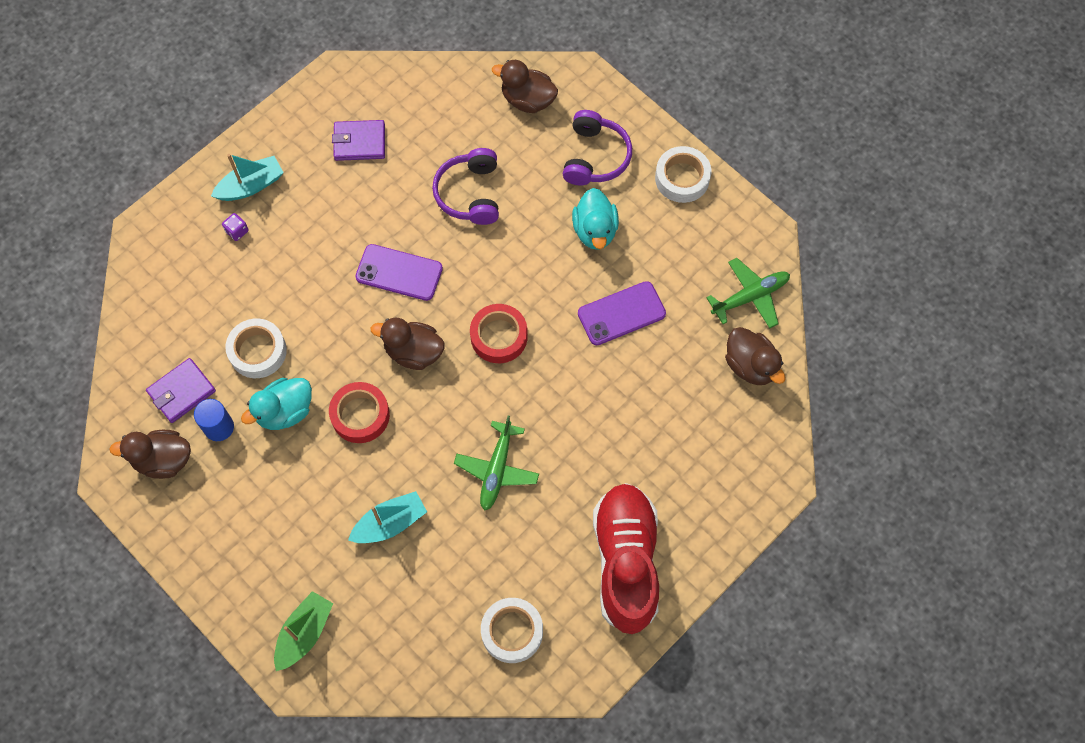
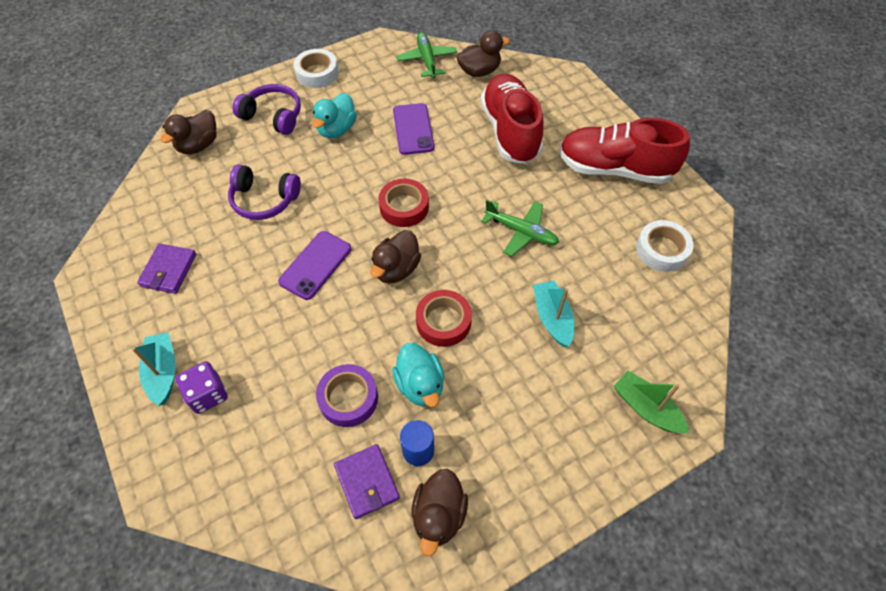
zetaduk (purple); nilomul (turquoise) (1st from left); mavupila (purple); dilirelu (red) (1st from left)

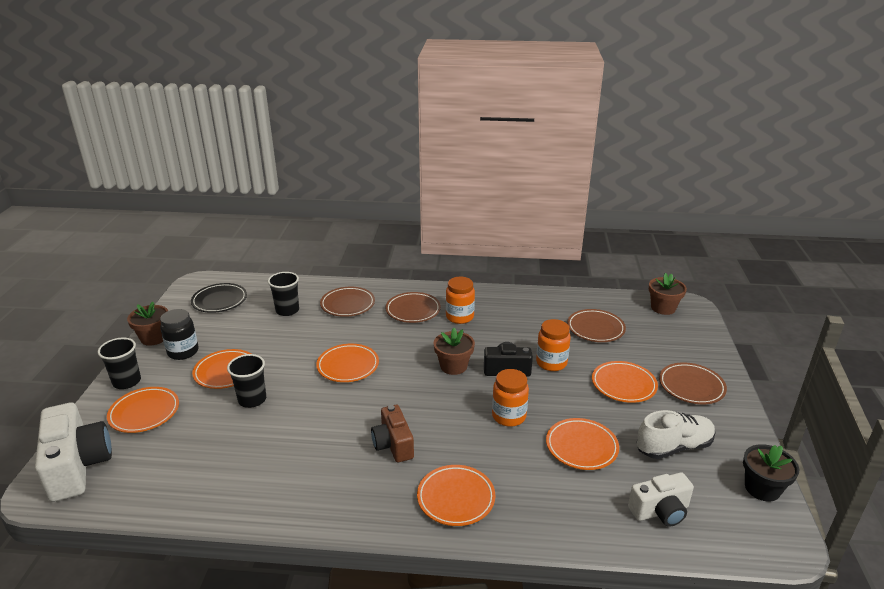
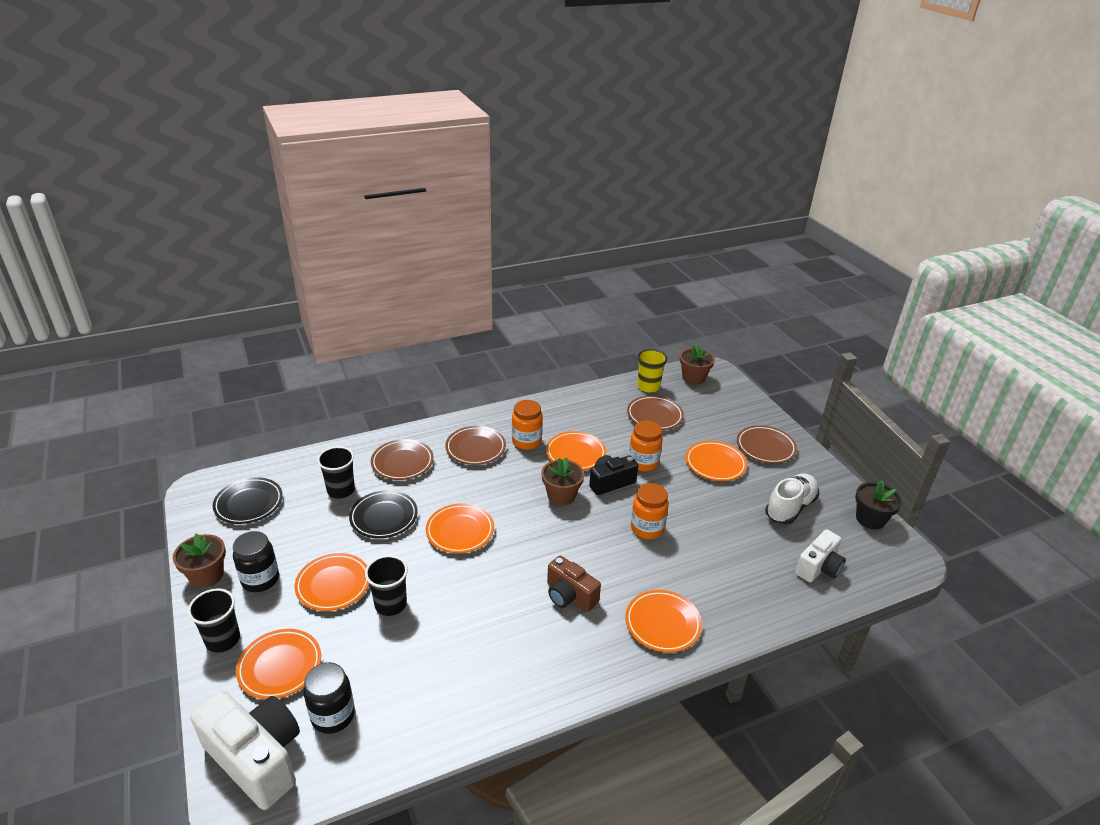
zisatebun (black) (2nd from left); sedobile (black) (2nd from left); sedobile (orange) (4th from left); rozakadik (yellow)

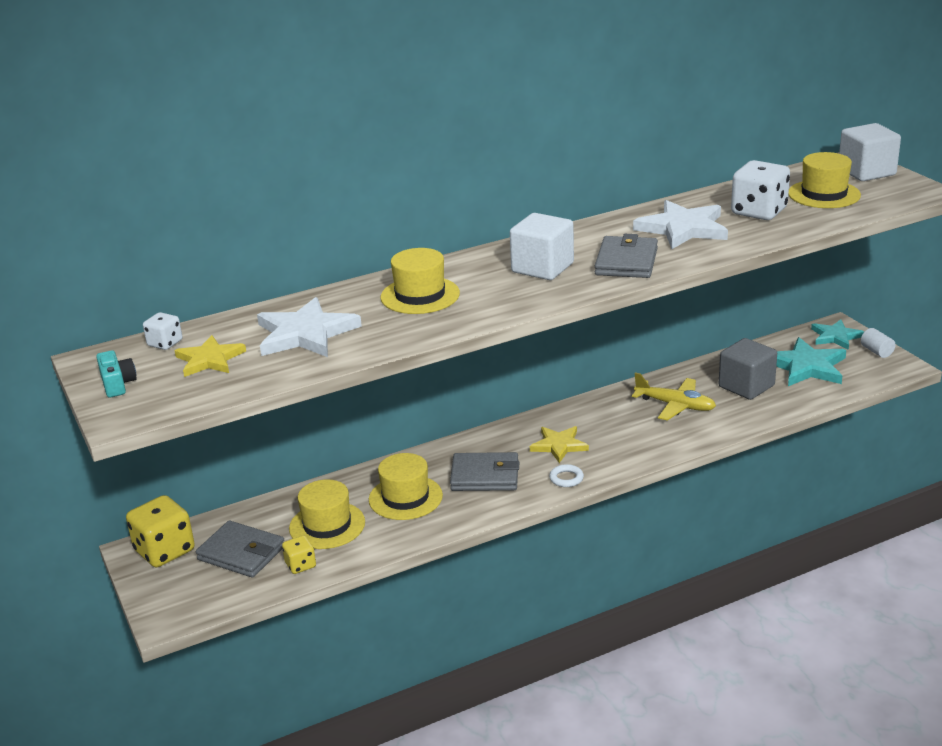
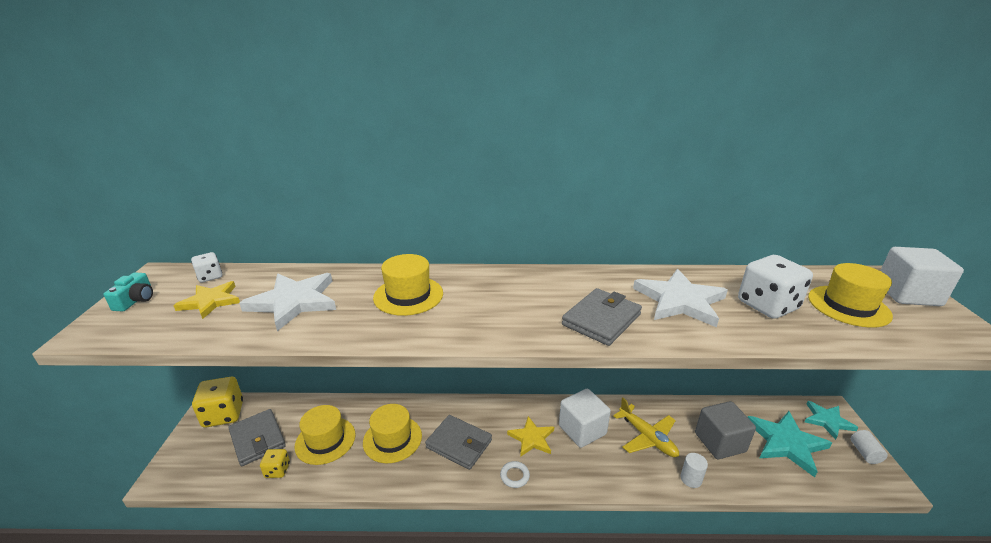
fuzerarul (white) (1st from left); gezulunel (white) (1st from left)

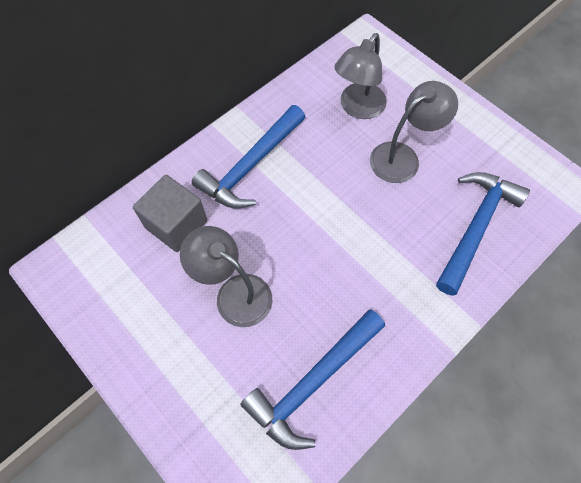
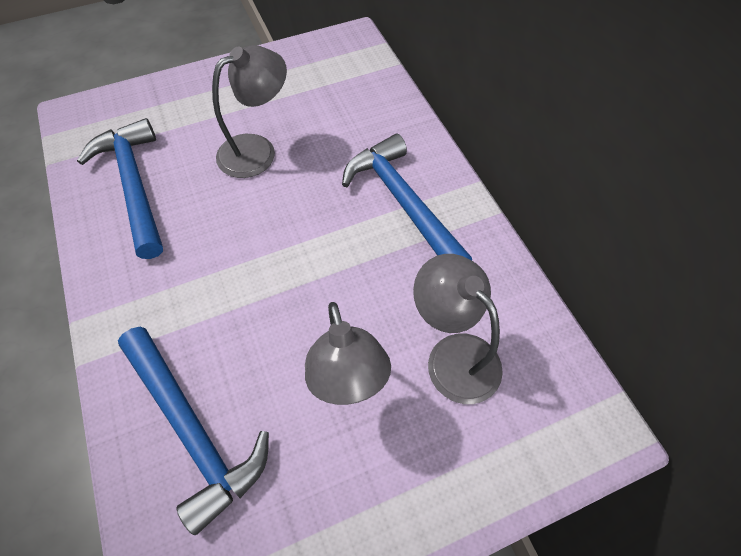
fuzerarul (grey)

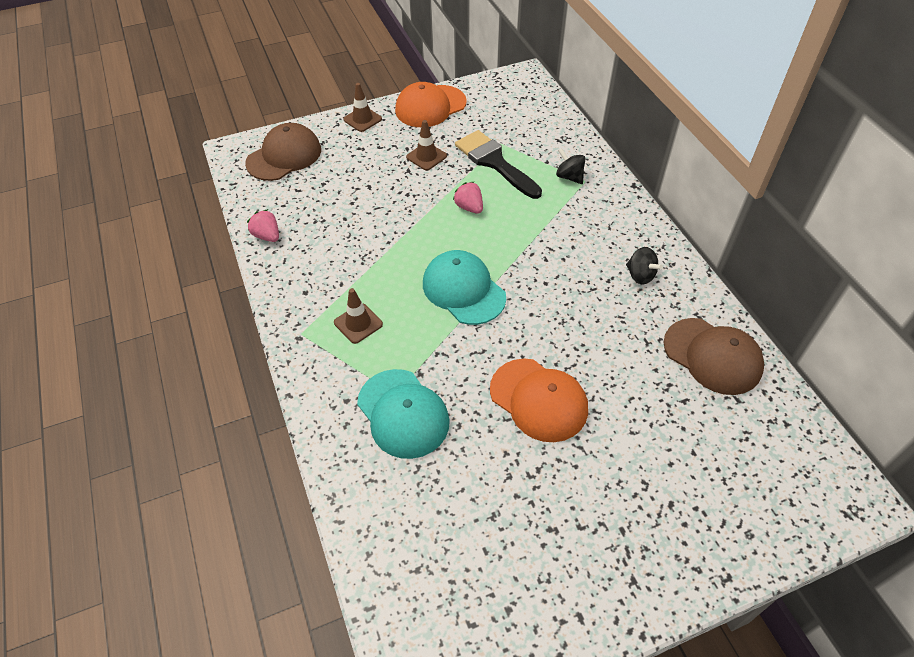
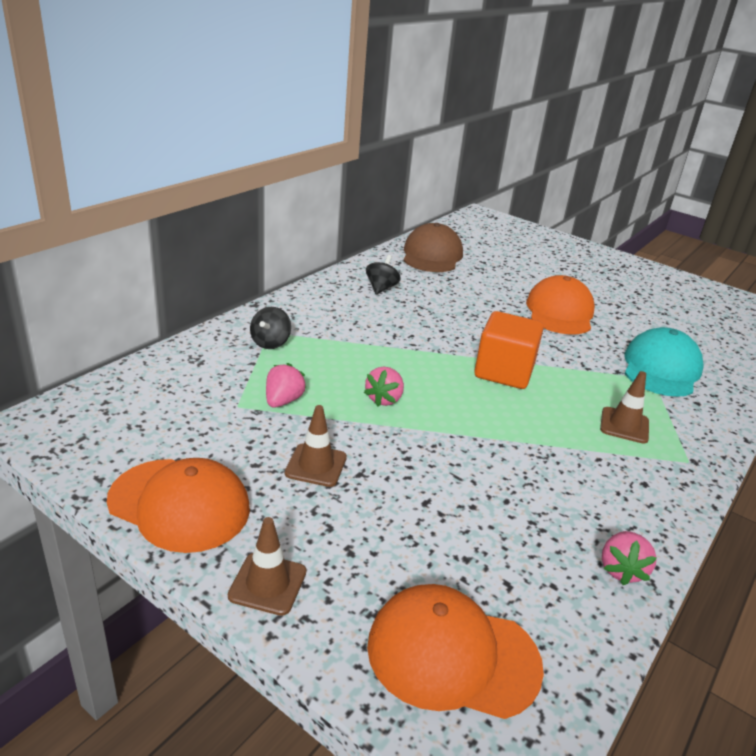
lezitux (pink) (1st from left); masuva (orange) (2nd from left); fuzerarul (orange)

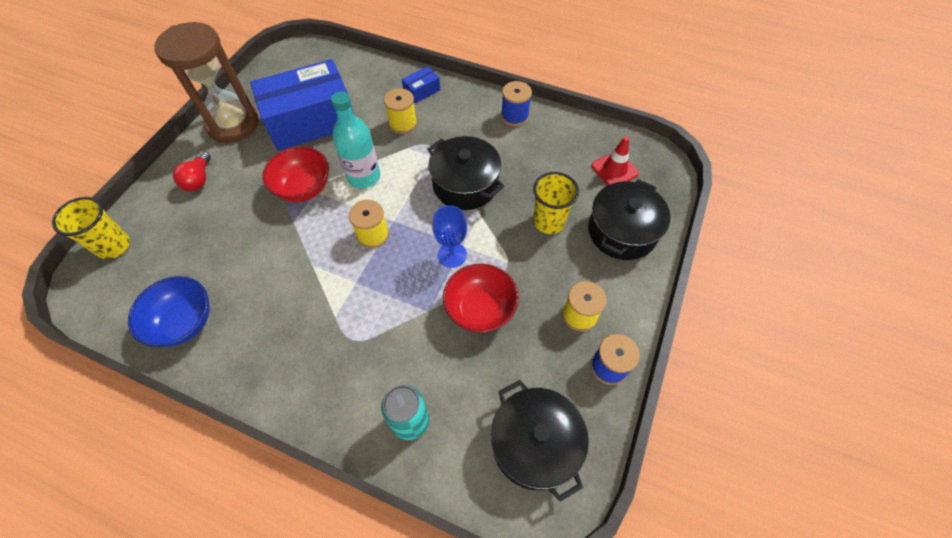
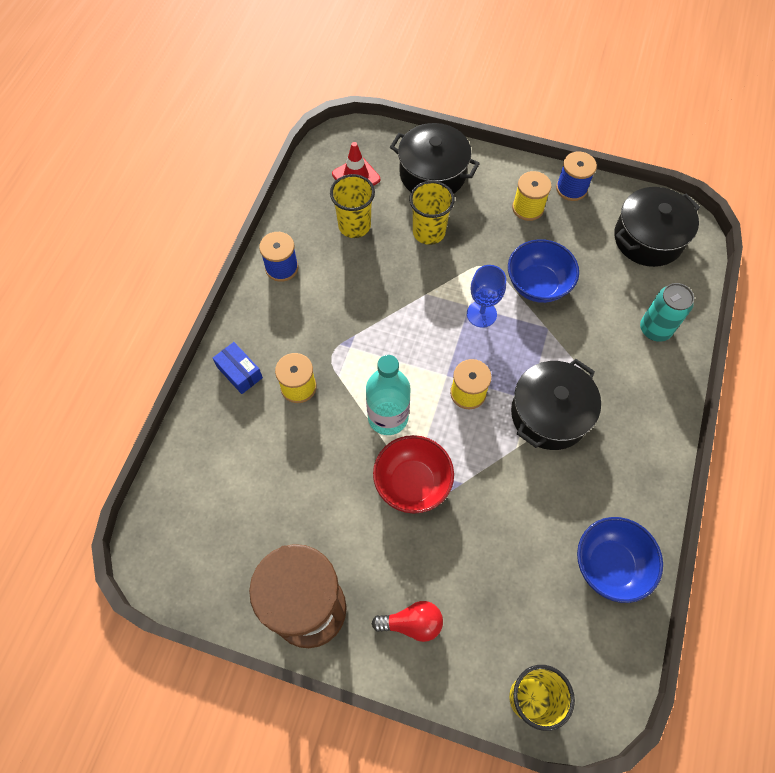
rozakadik (yellow) (1st from left); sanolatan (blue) (1st from left); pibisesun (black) (2nd from left); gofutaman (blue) (1st from left in the first image)

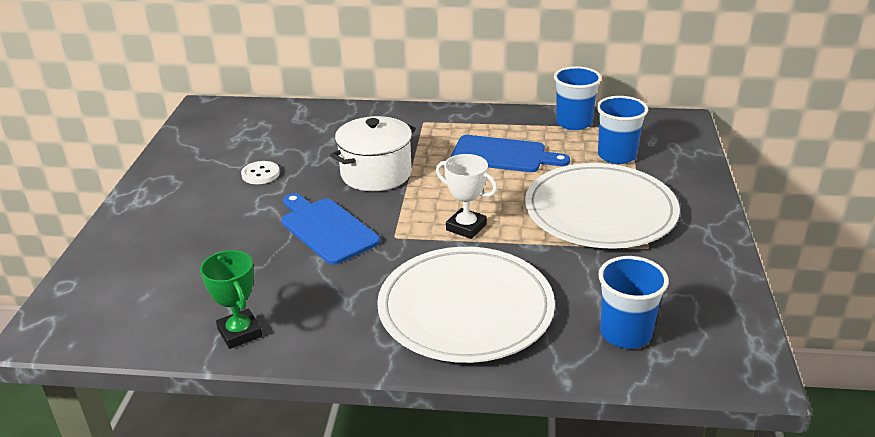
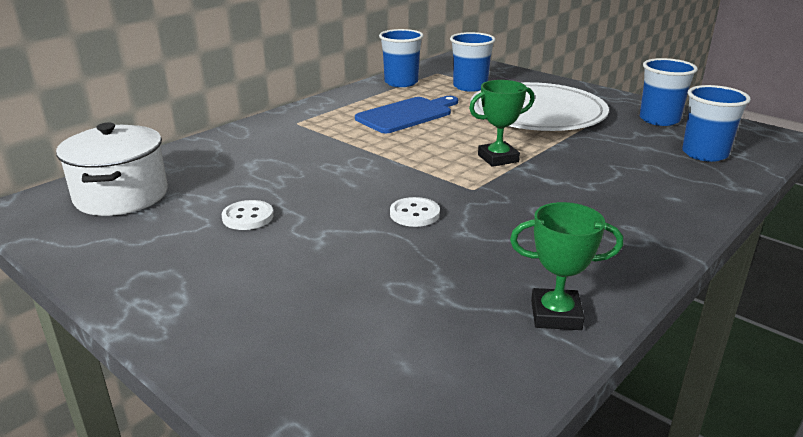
pibisesun (white); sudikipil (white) (2nd from left); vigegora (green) (1st from left); rozakadik (blue) (3rd from left); sedobile (white) (1st from left in the first image)

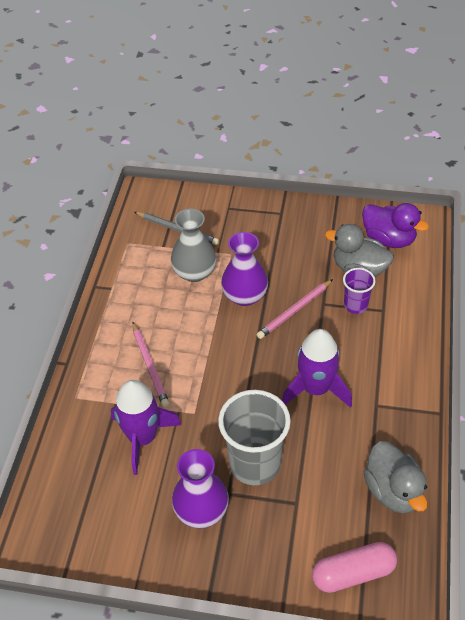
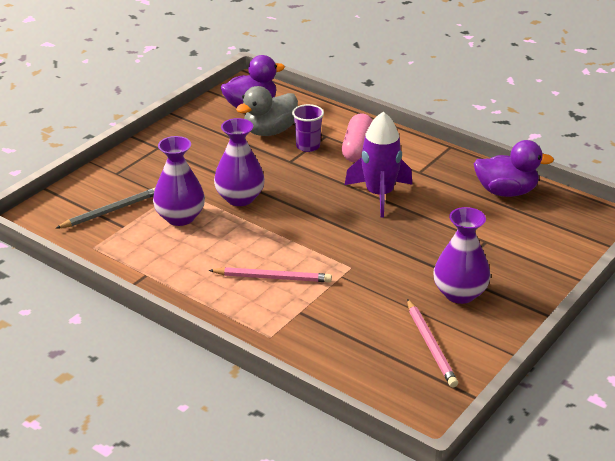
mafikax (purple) (1st from left); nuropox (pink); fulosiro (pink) (2nd from left); nilomul (purple) (2nd from left); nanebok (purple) (1st from left in the first image); rozakadik (grey)

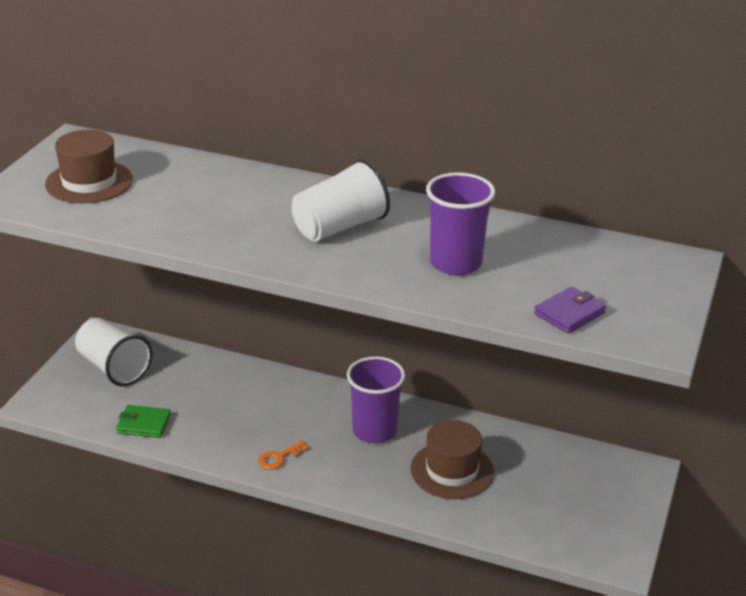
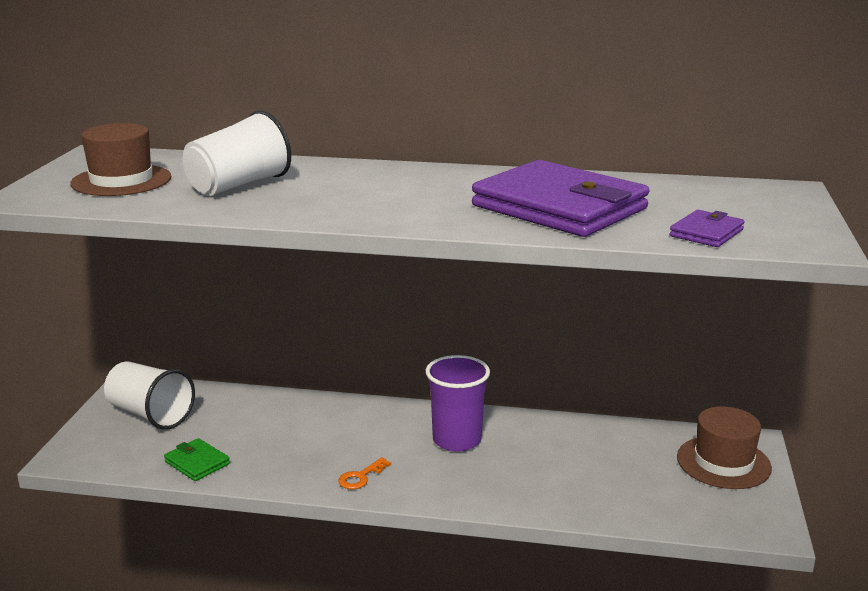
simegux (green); rozakadik (white) (2nd from left); simegux (purple) (1st from left); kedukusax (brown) (2nd from left)

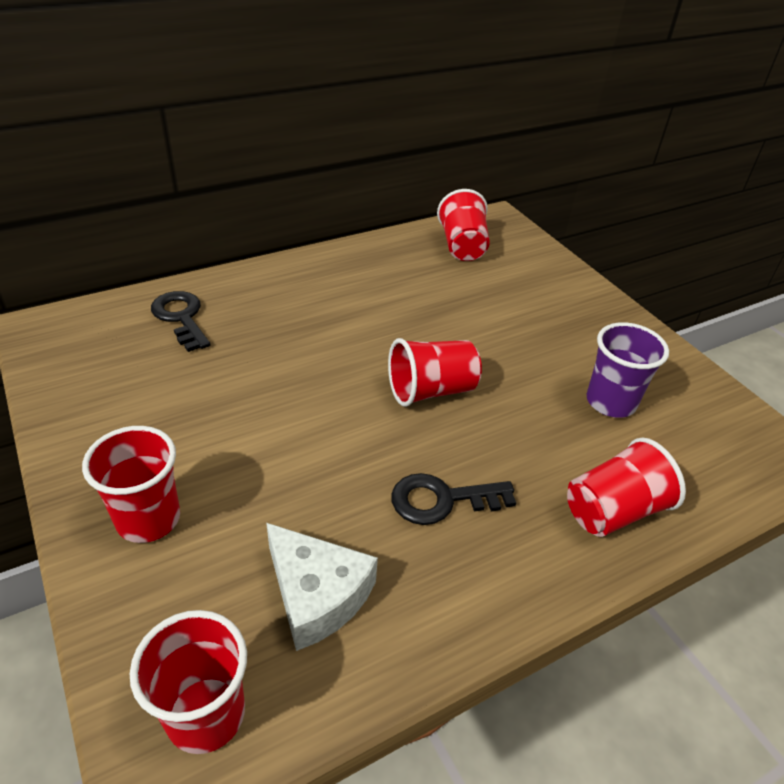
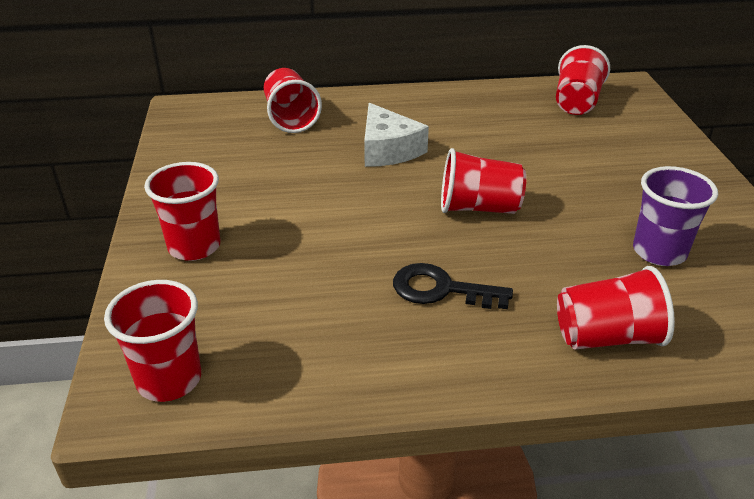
rozakadik (red) (3rd from left); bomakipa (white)

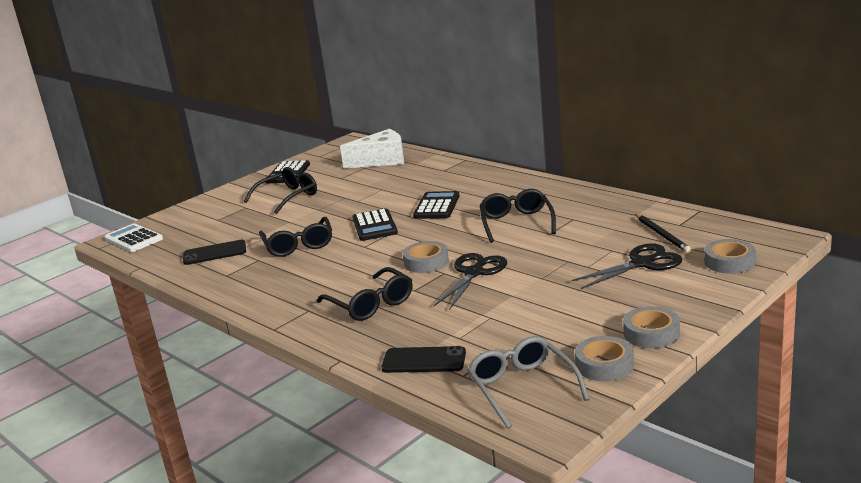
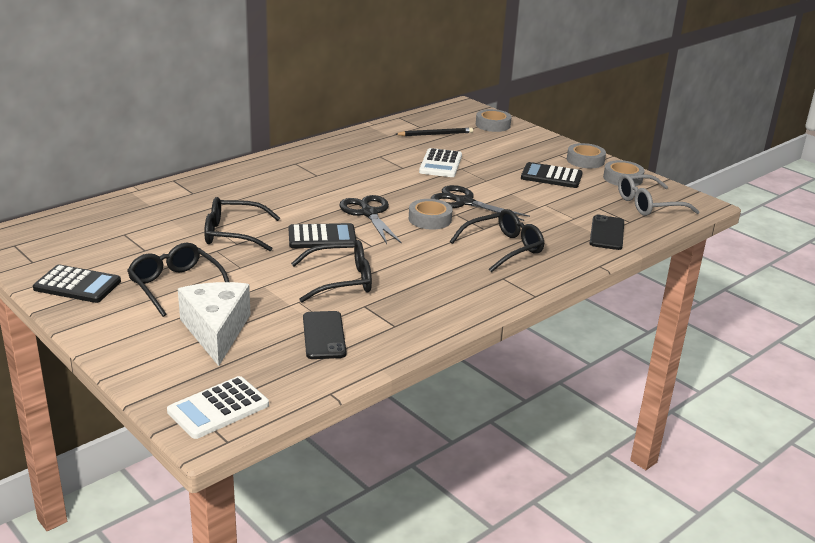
bomakipa (white); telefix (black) (2nd from left); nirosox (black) (1st from left); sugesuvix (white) (2nd from left); sugesuvix (black) (3rd from left)

